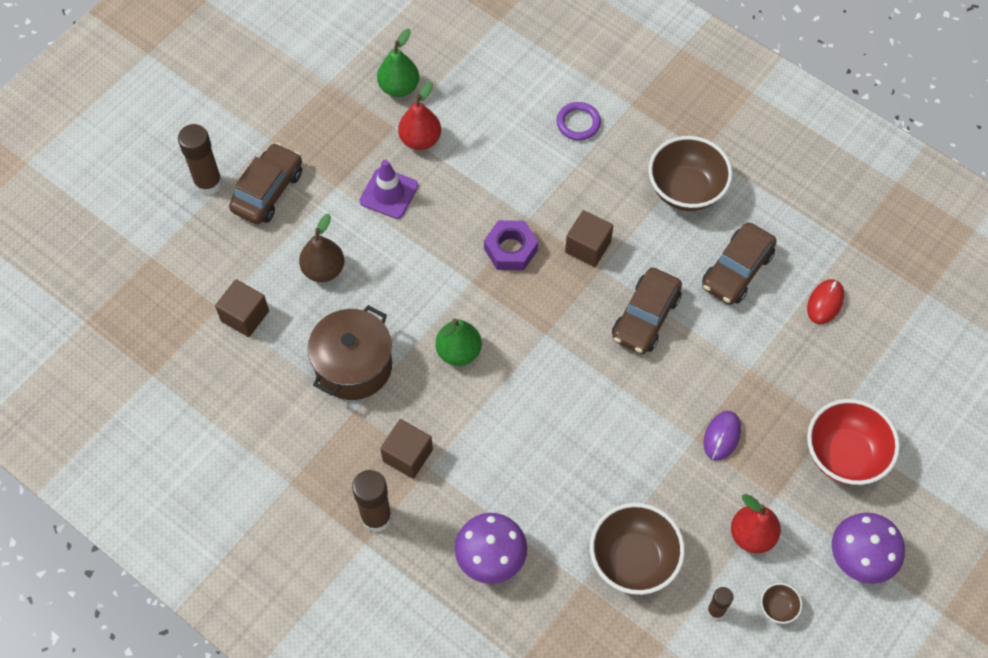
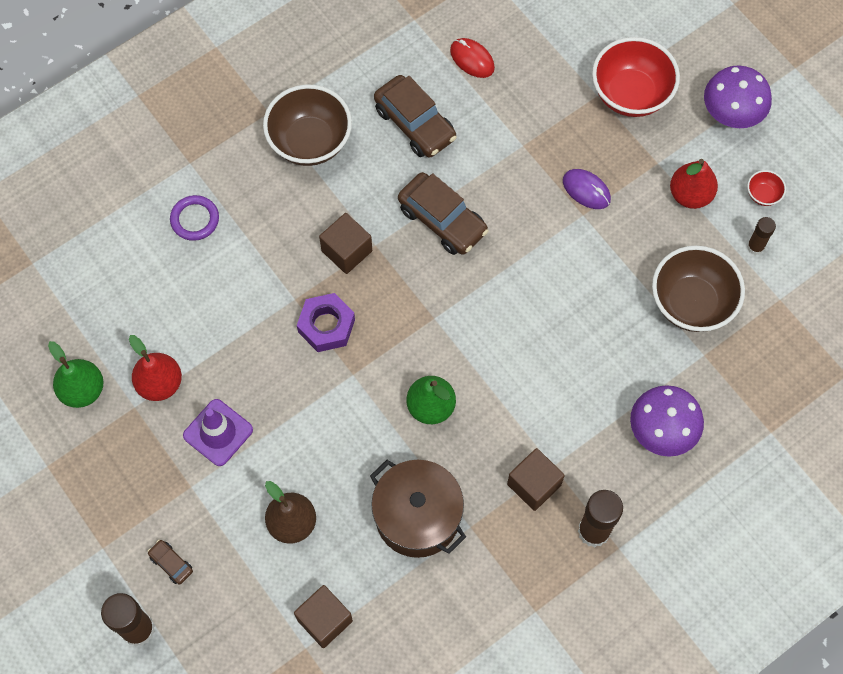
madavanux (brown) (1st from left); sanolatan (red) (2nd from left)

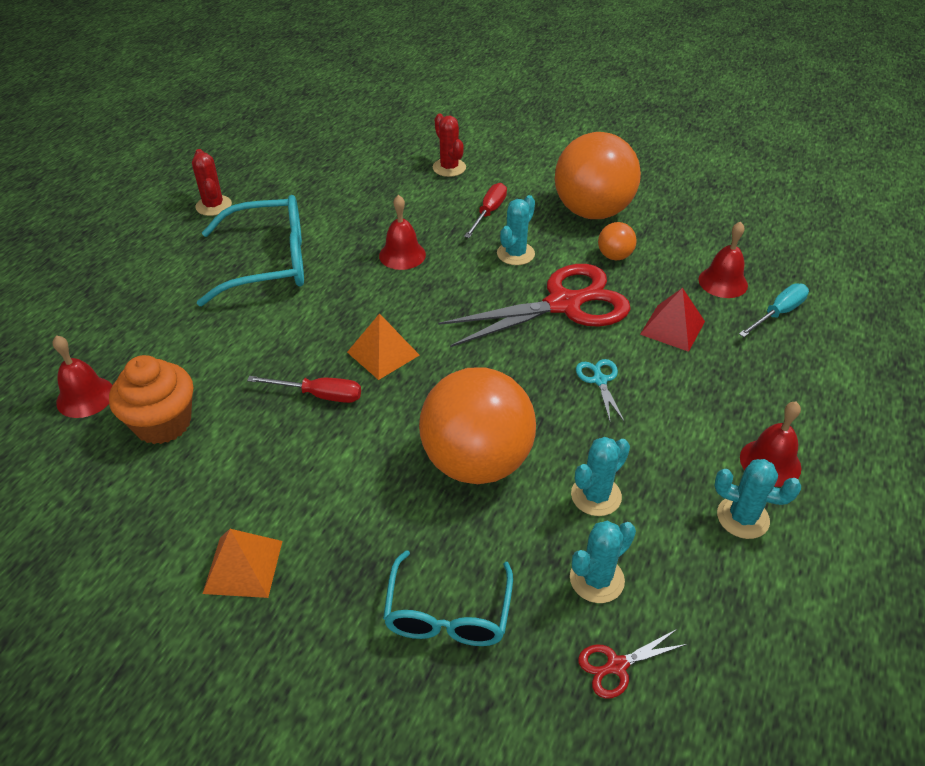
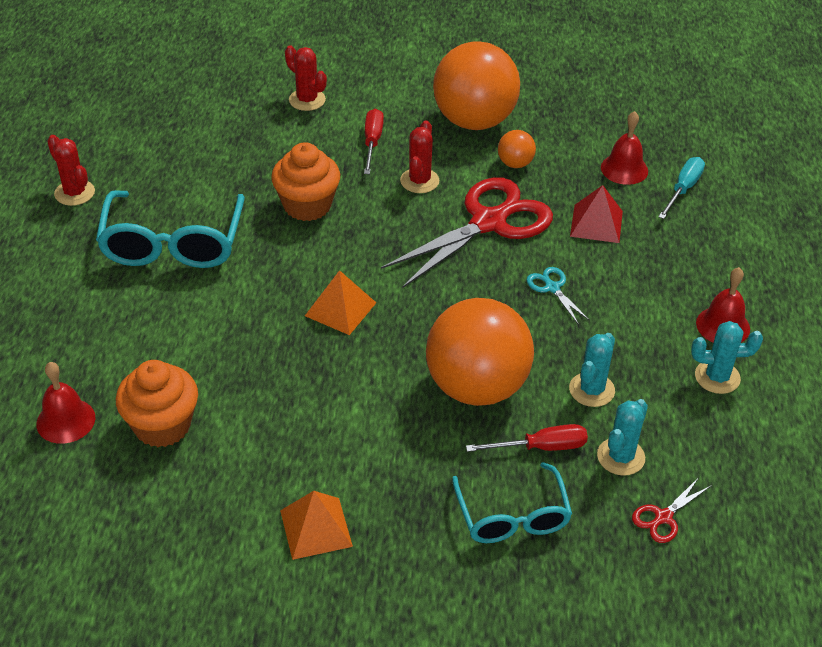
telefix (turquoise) (1st from left); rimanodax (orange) (2nd from left); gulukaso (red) (3rd from left); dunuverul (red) (2nd from left)

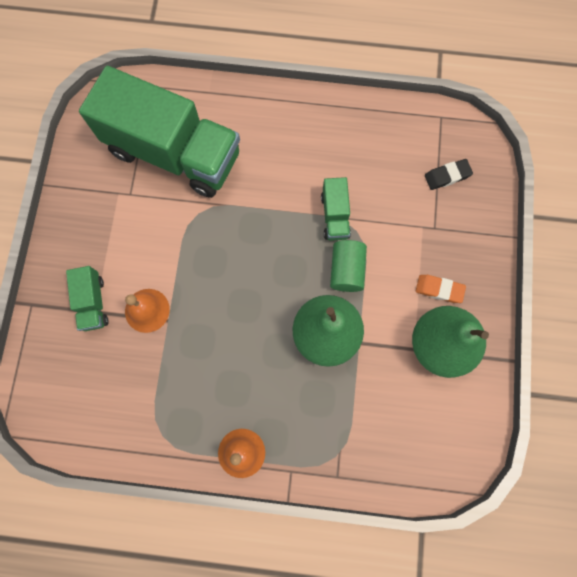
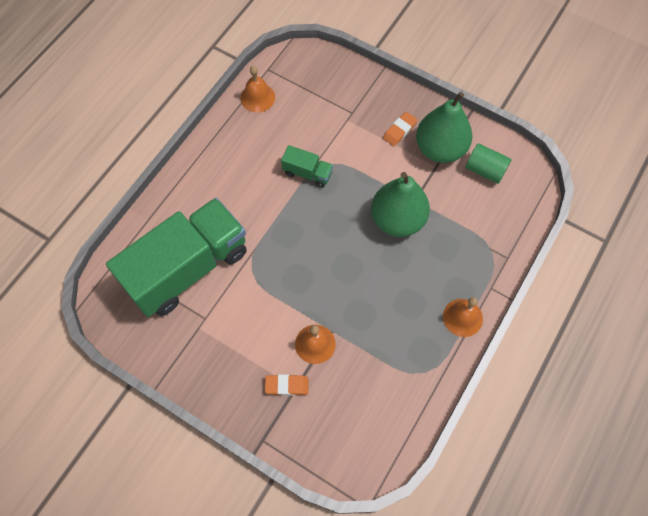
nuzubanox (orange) (1st from left); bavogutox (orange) (1st from left); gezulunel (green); bavogutox (black)

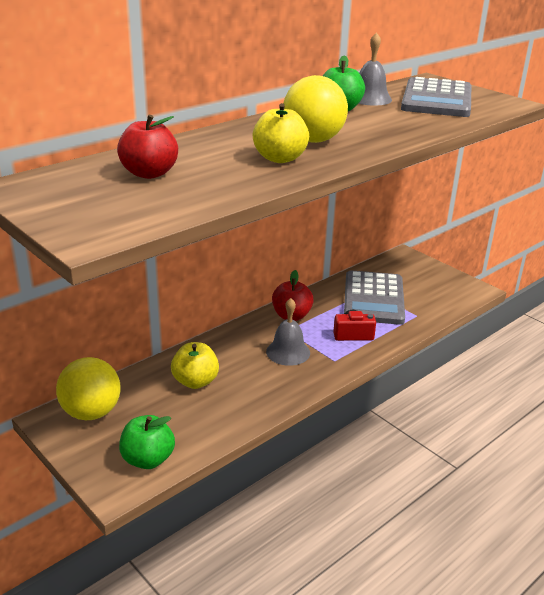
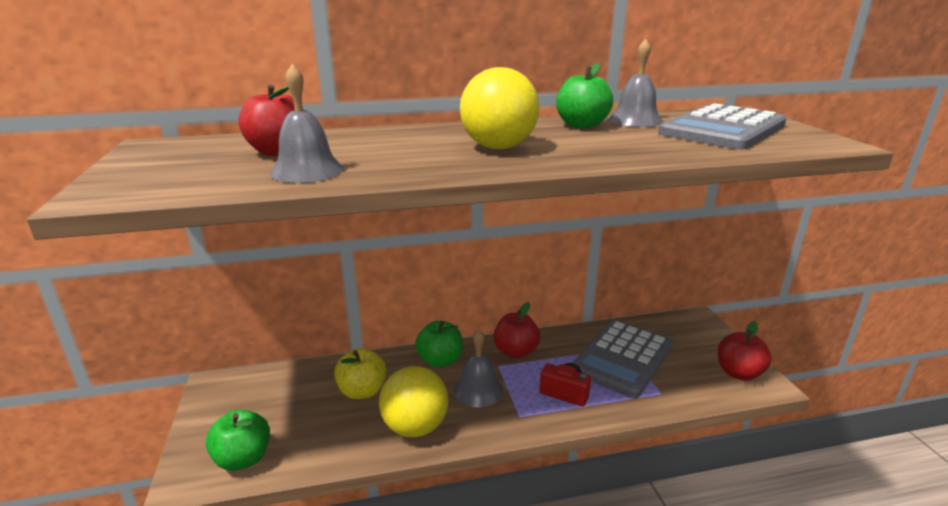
nuzubanox (grey) (1st from left); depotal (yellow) (1st from left); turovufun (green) (2nd from left); turovufun (red) (3rd from left); turovufun (yellow) (2nd from left in the first image)

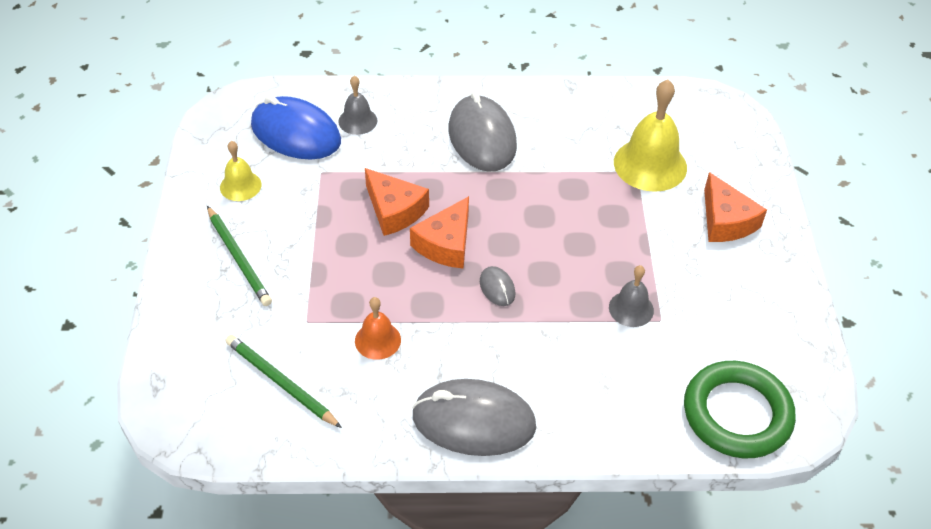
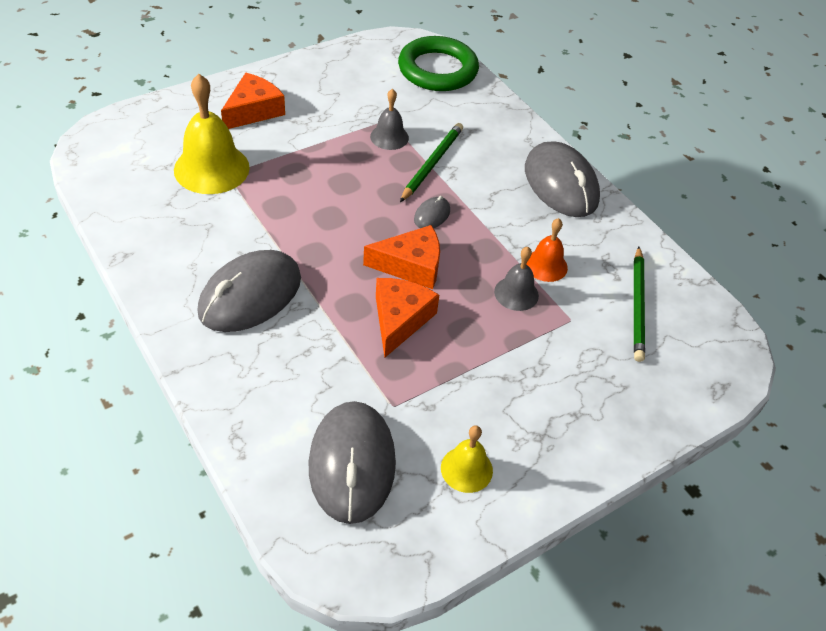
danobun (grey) (2nd from left); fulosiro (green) (1st from left); nuzubanox (grey) (2nd from left)

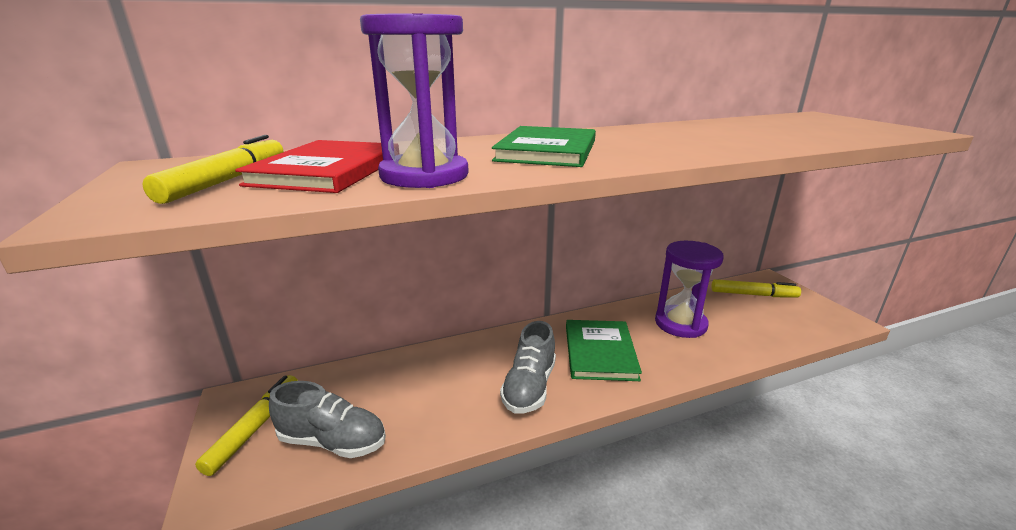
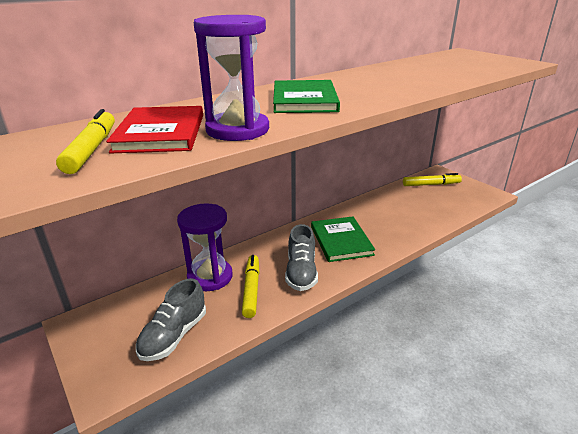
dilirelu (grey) (1st from left); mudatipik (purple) (1st from left); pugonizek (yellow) (2nd from left)

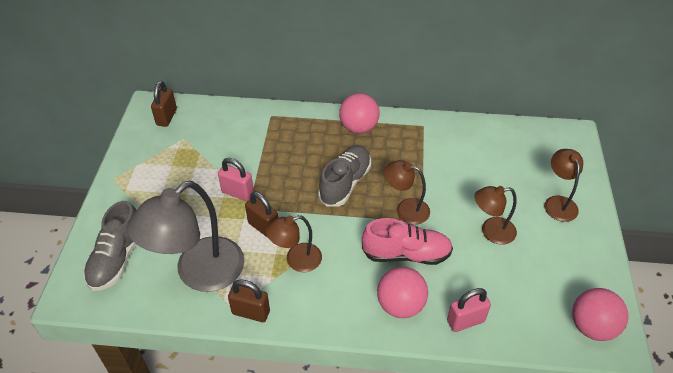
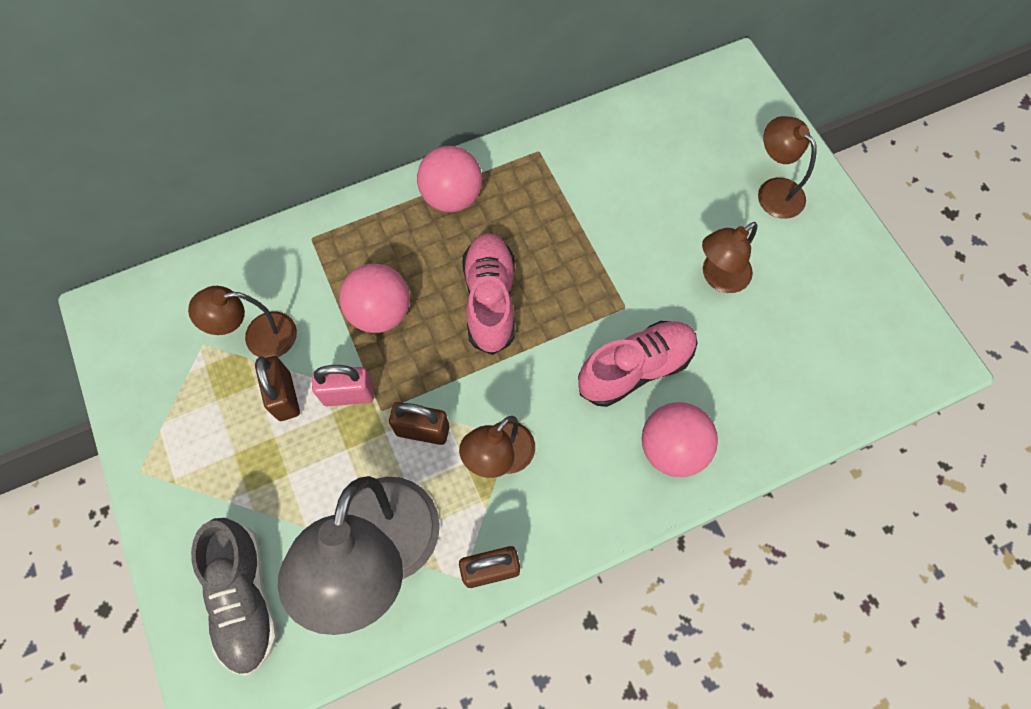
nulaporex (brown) (1st from left); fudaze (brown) (1st from left); depotal (pink) (1st from left); dilirelu (pink) (1st from left); fudaze (pink) (2nd from left in the first image)

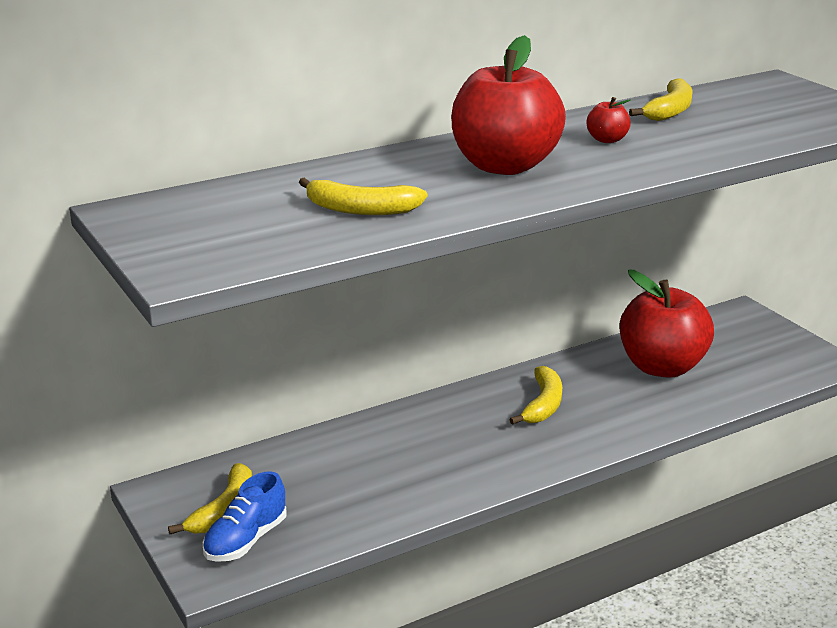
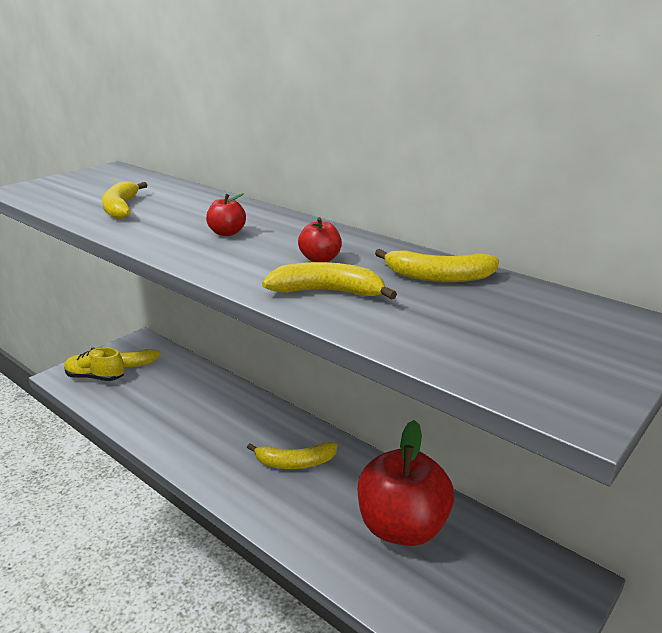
dilirelu (yellow); turovufun (red) (1st from left); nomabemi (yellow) (4th from left)

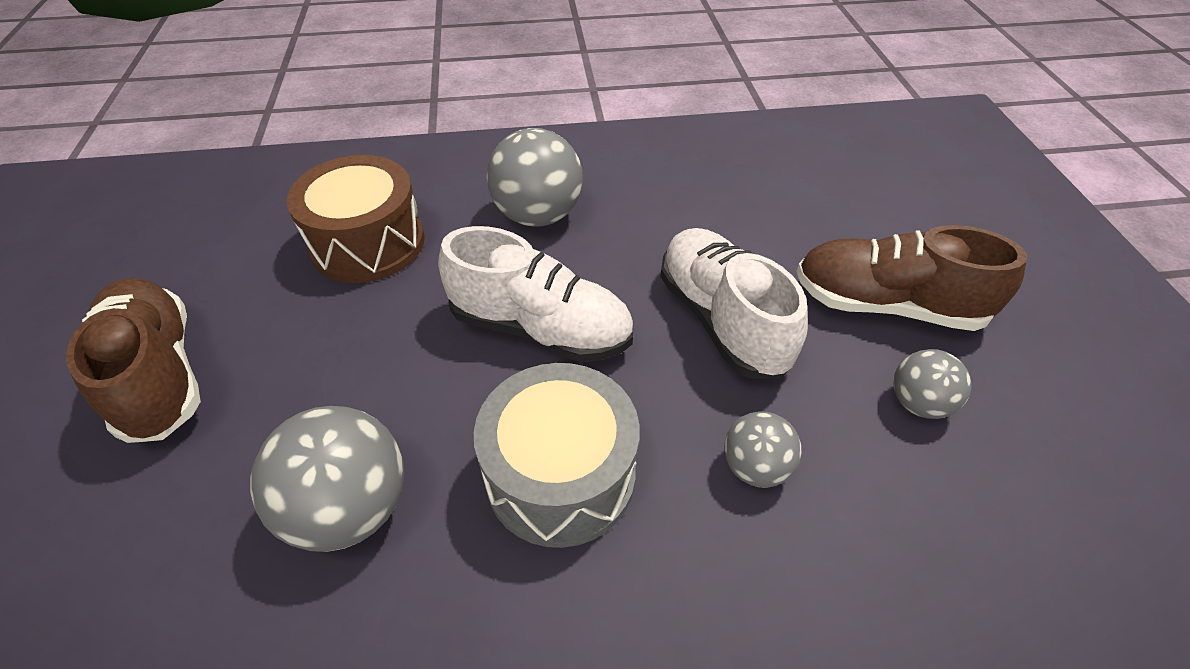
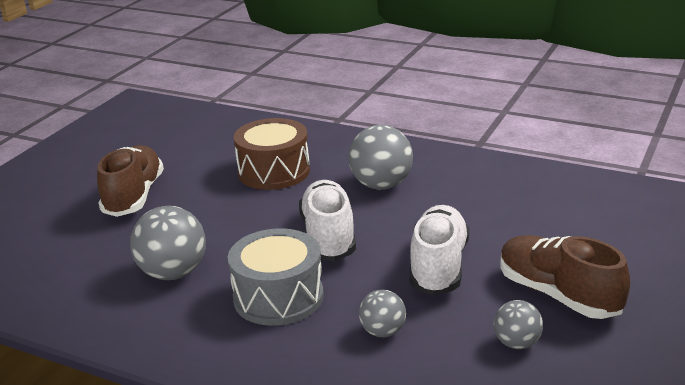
dilirelu (white) (1st from left)

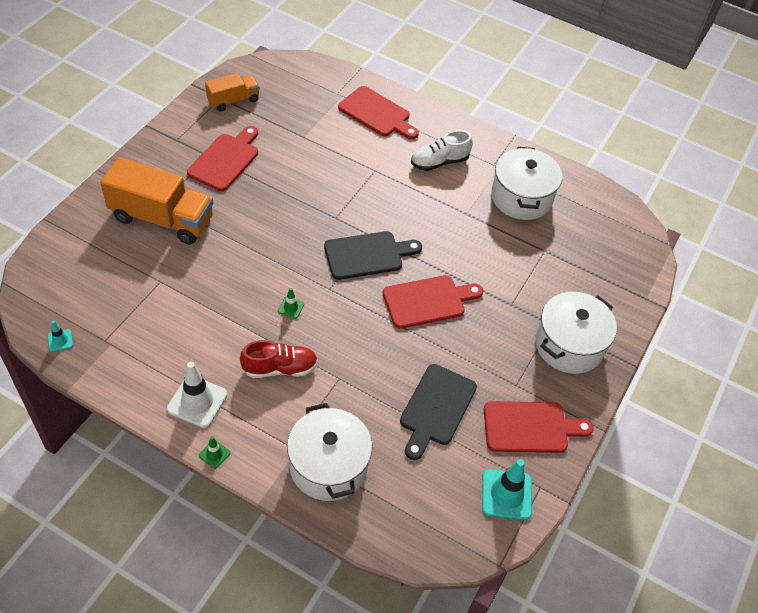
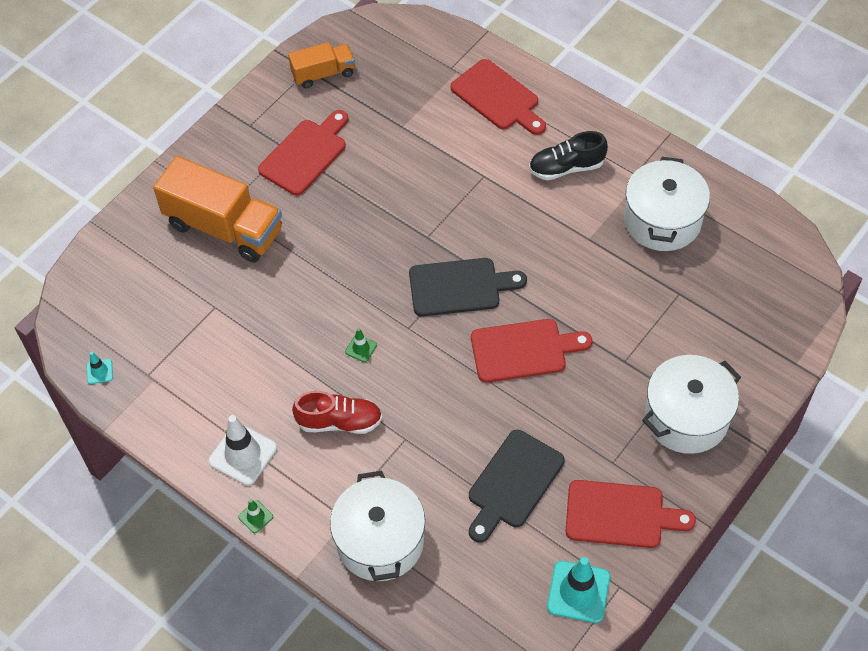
dilirelu (black)

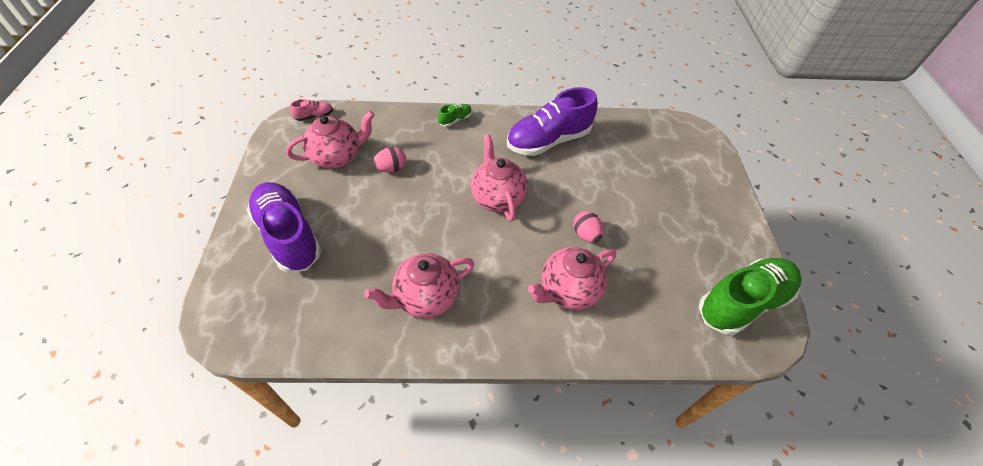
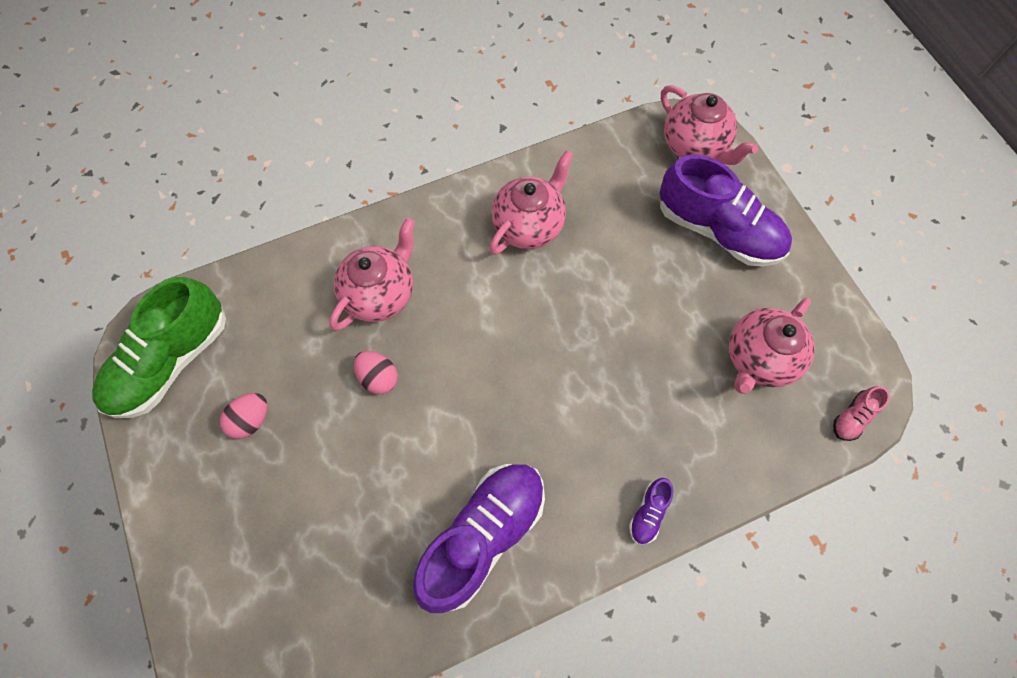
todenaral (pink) (1st from left); dilirelu (purple) (2nd from left); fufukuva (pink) (3rd from left)

